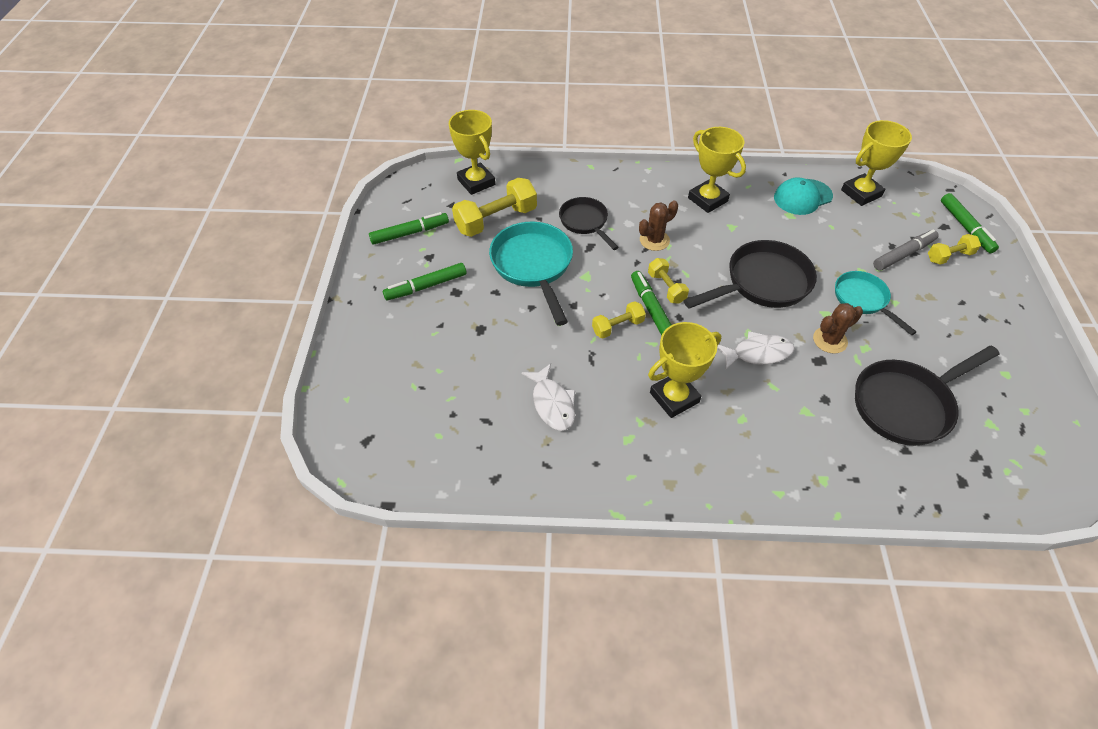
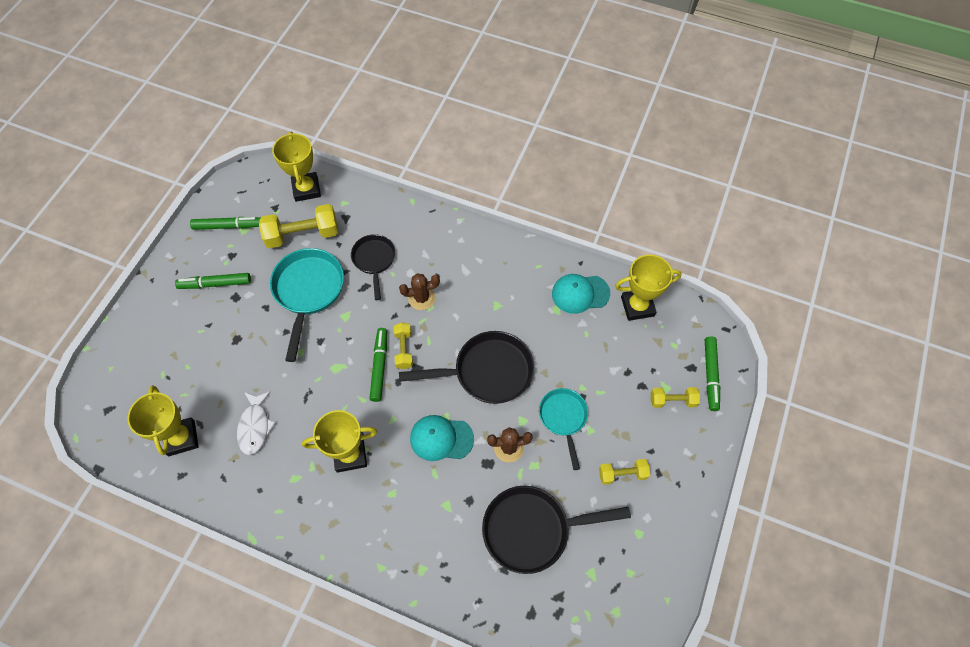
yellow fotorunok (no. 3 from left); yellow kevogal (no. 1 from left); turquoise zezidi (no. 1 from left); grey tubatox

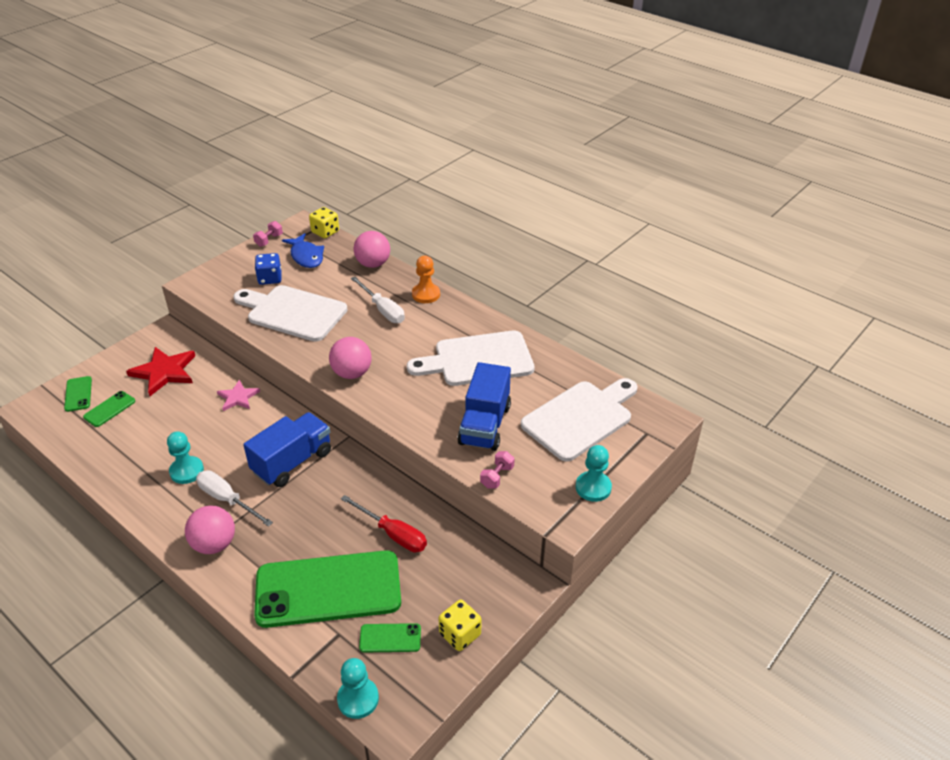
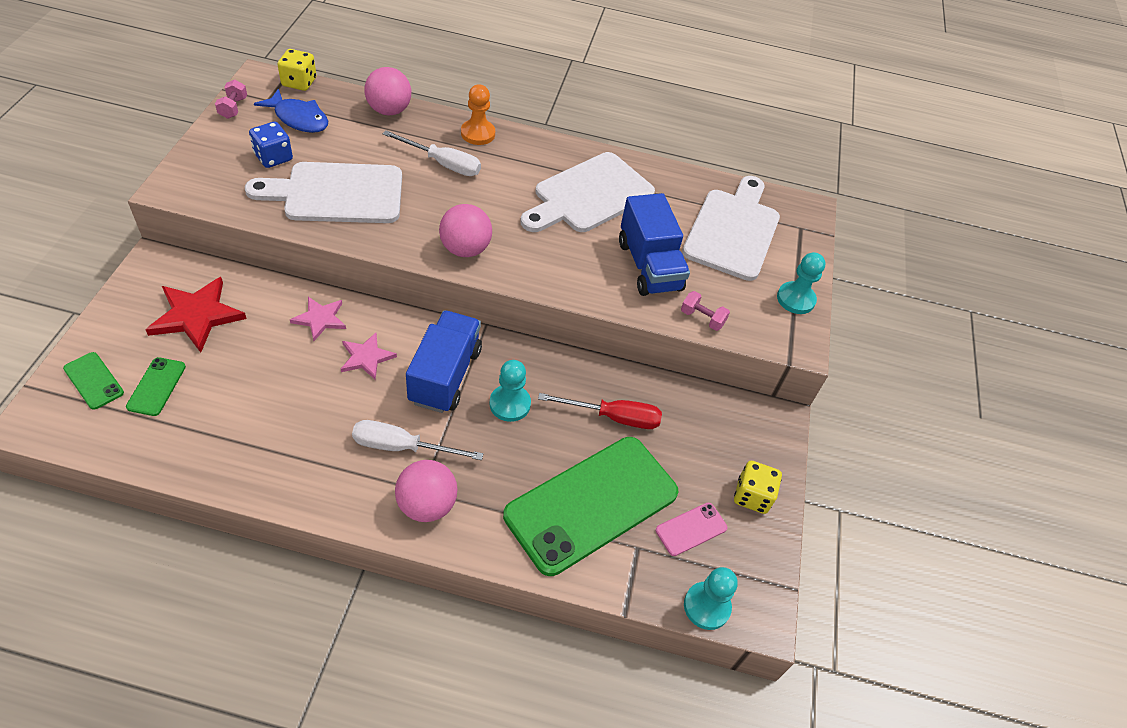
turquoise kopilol (no. 1 from left); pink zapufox; pink fotorunok (no. 2 from left); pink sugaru (no. 2 from left)

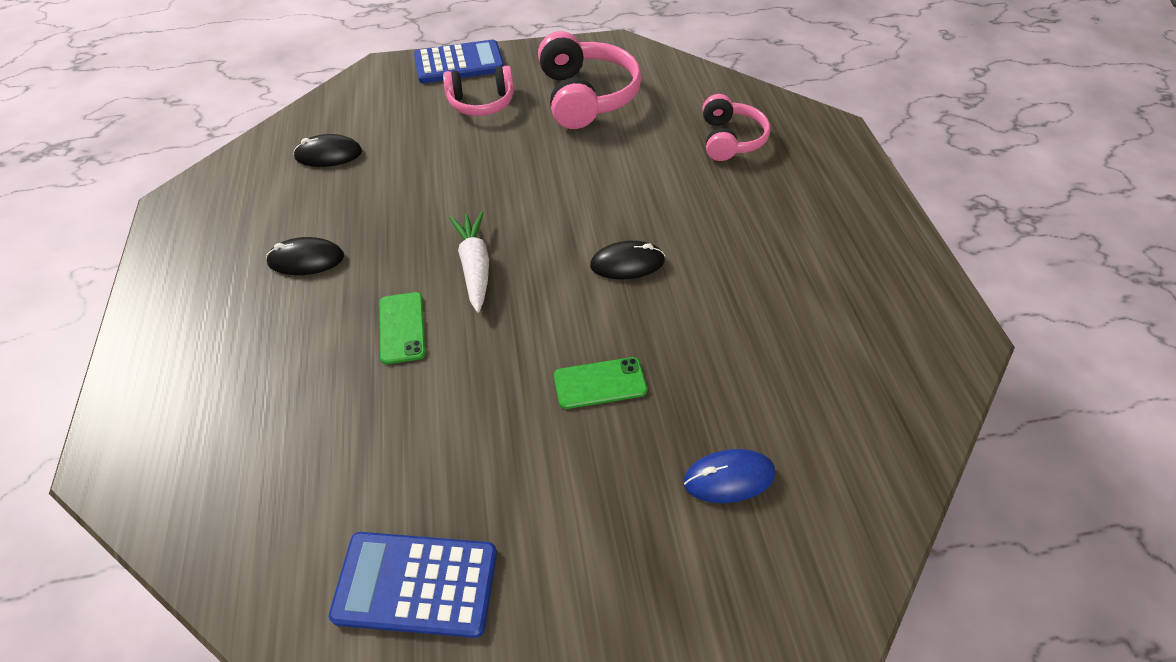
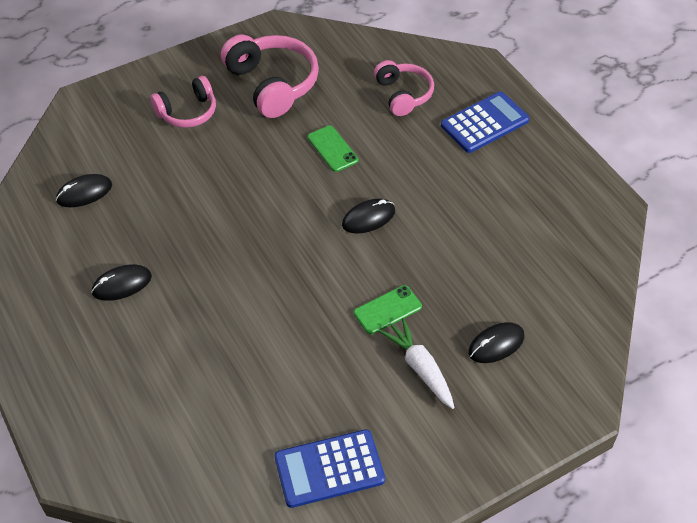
green zapufox (no. 1 from left); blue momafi (no. 2 from left); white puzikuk; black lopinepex (no. 4 from left)

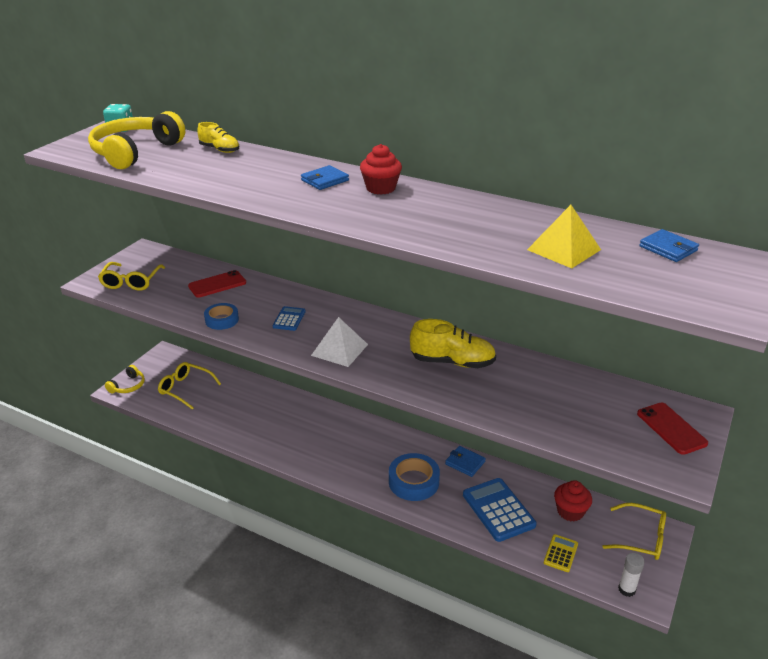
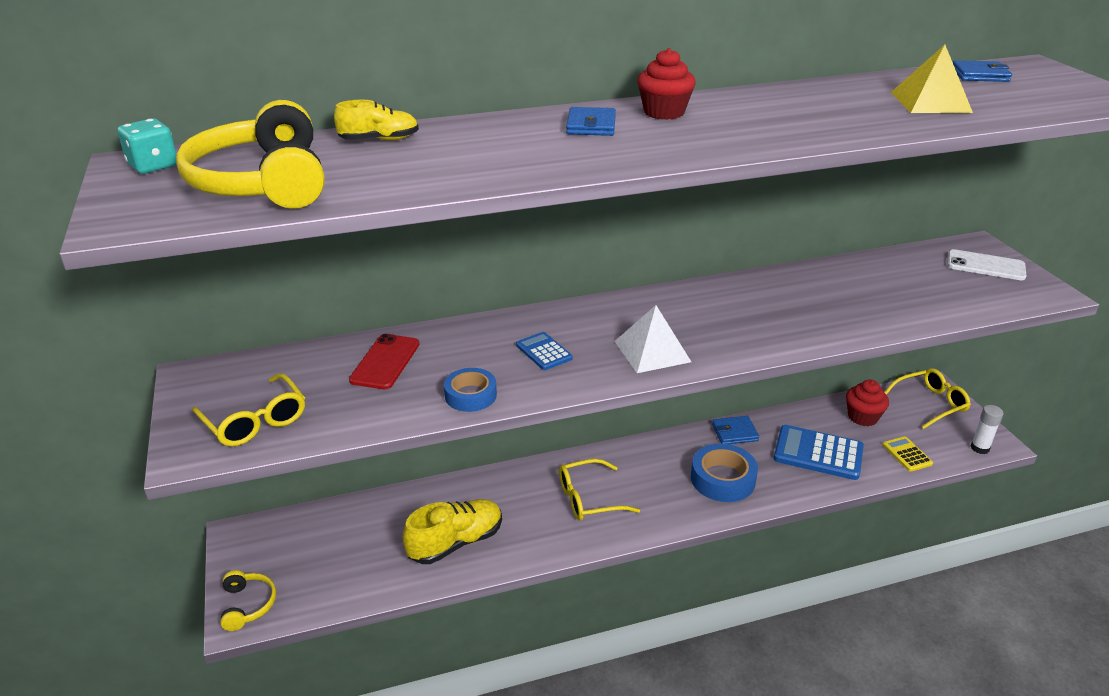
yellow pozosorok (no. 2 from left); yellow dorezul (no. 2 from left); white zapufox

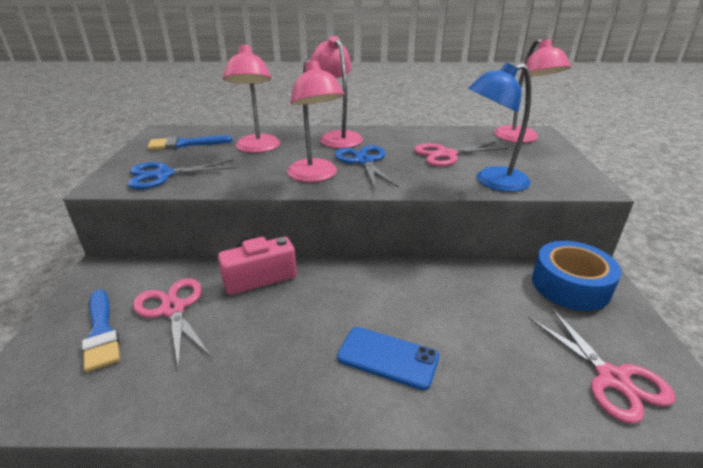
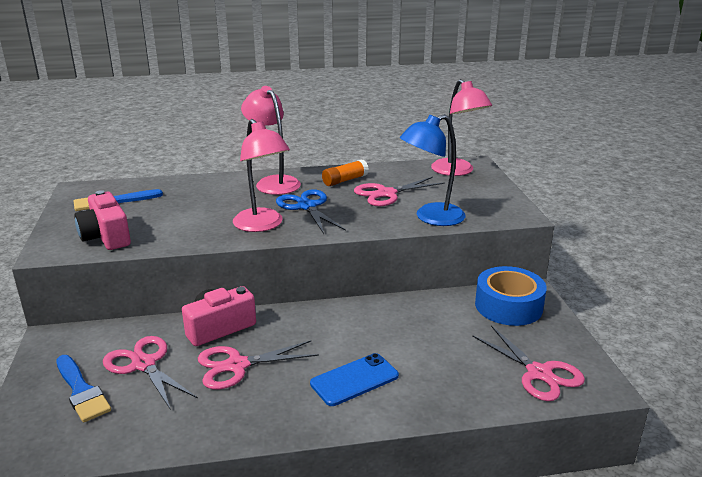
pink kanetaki (no. 1 from left); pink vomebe (no. 1 from left in the first image); blue zapufox; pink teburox (no. 2 from left); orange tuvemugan

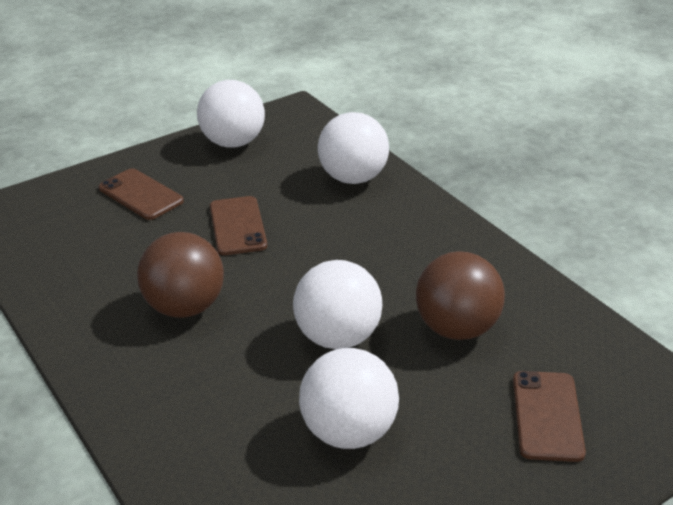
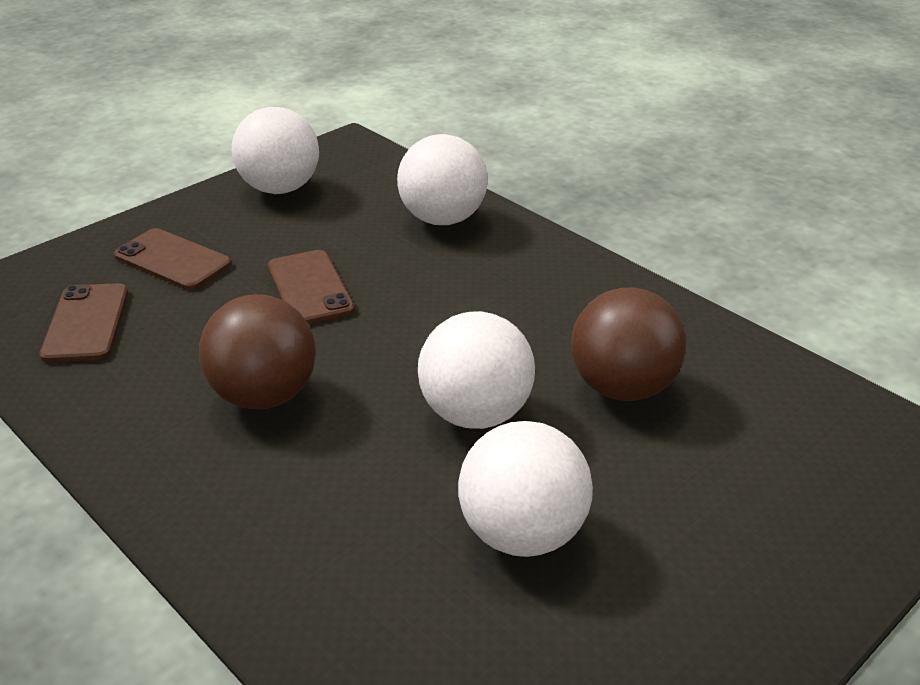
brown zapufox (no. 1 from left)

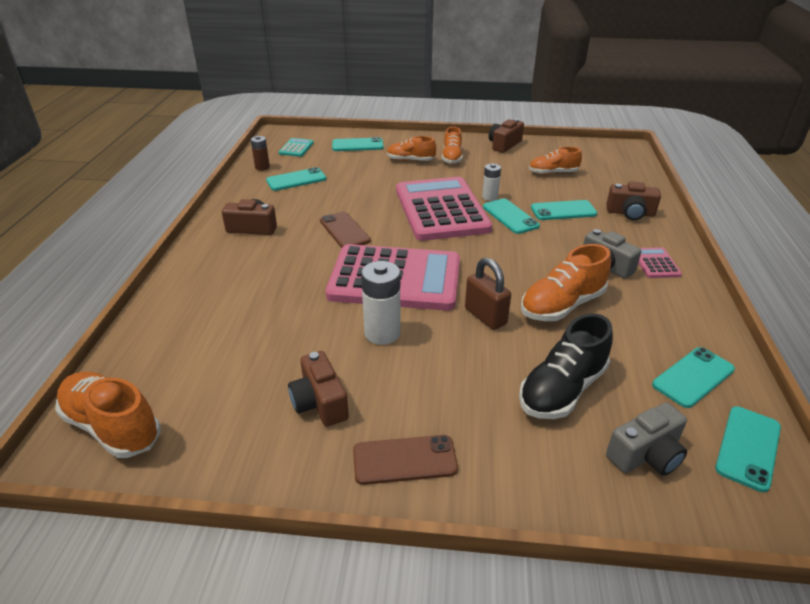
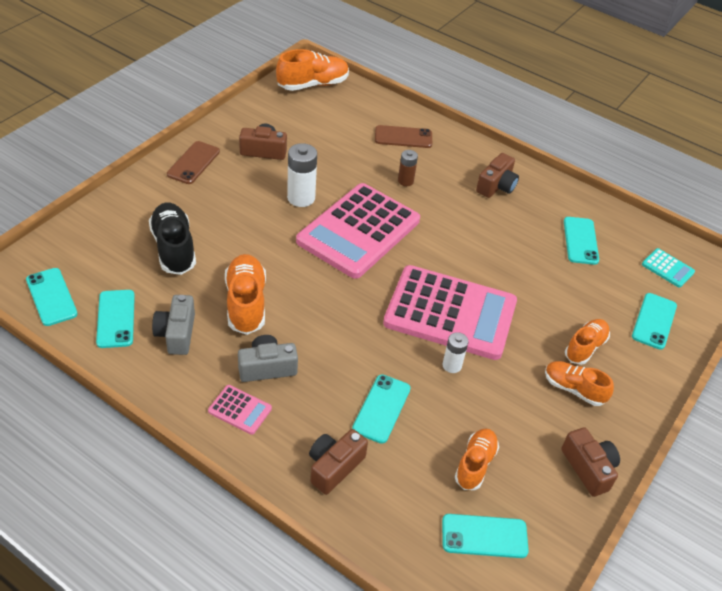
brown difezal; brown zapufox (no. 2 from left); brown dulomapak; turquoise zapufox (no. 4 from left); grey kanetaki (no. 1 from left)

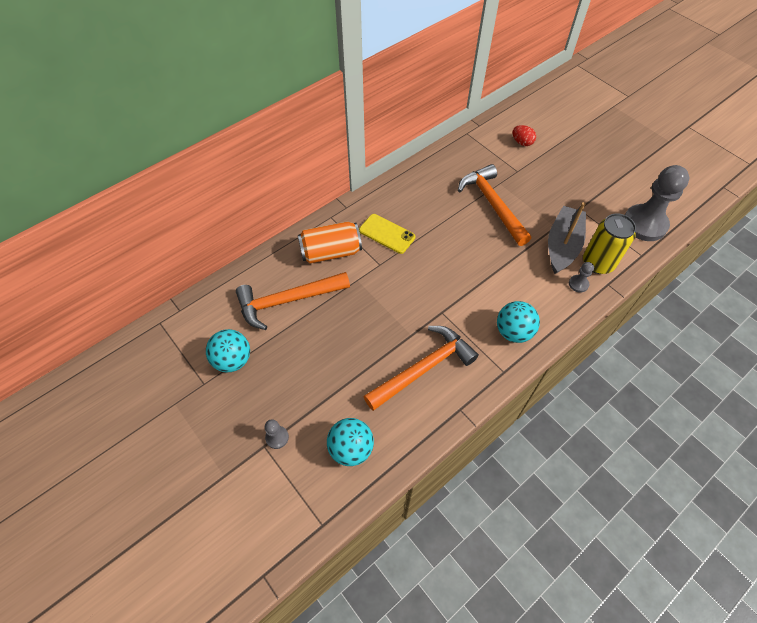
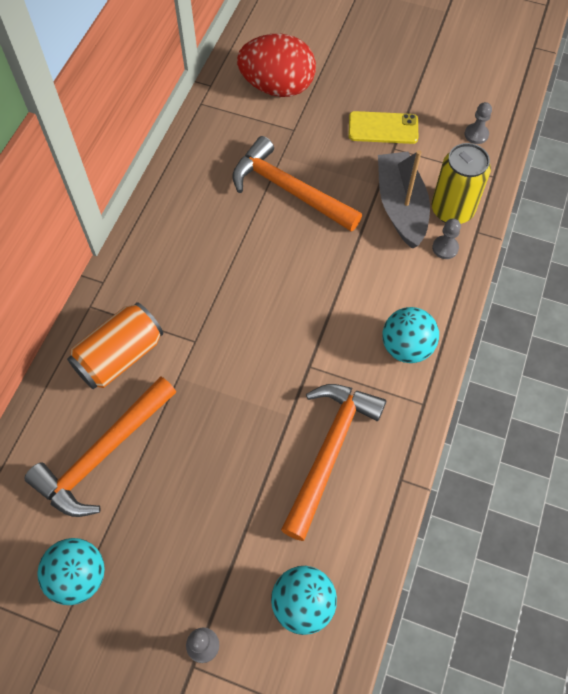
yellow zapufox; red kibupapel; grey kopilol (no. 3 from left)

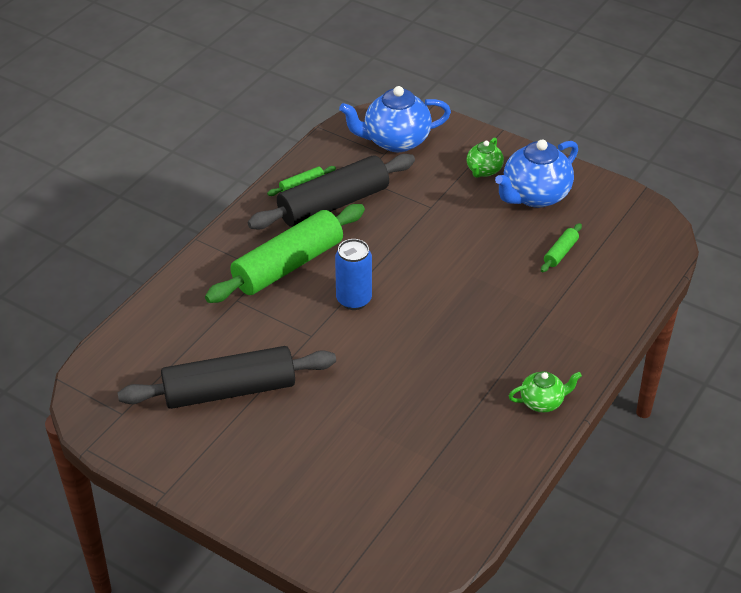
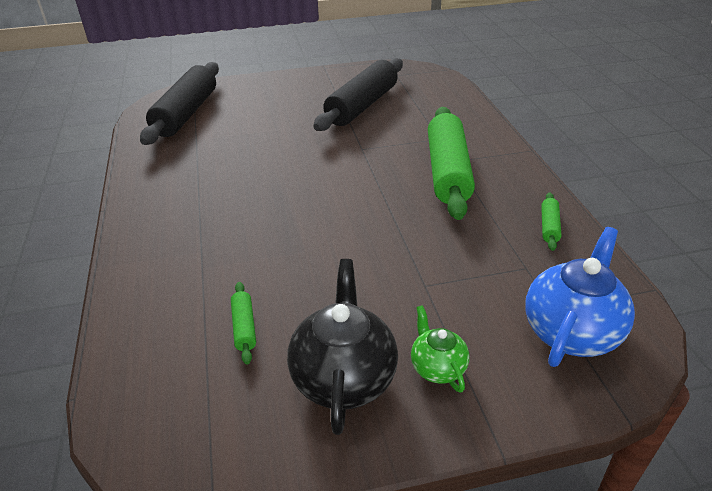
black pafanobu (no. 1 from left); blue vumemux; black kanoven; green kanoven (no. 2 from left in the first image)

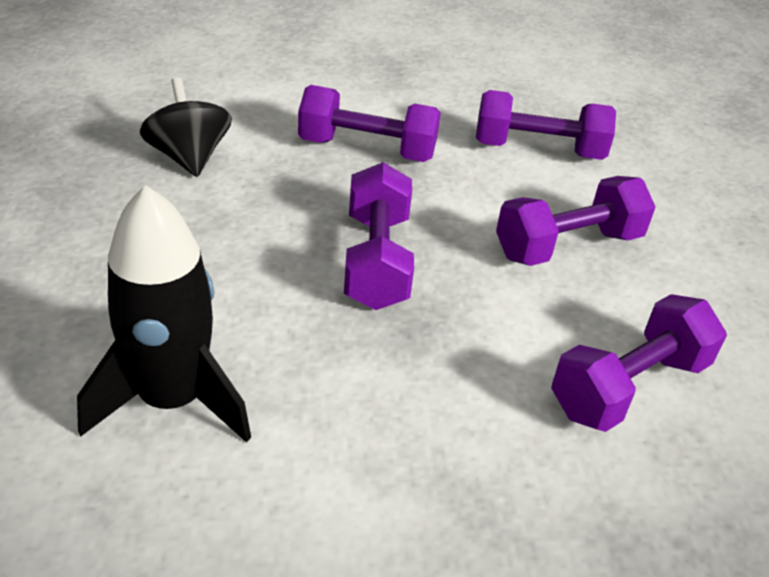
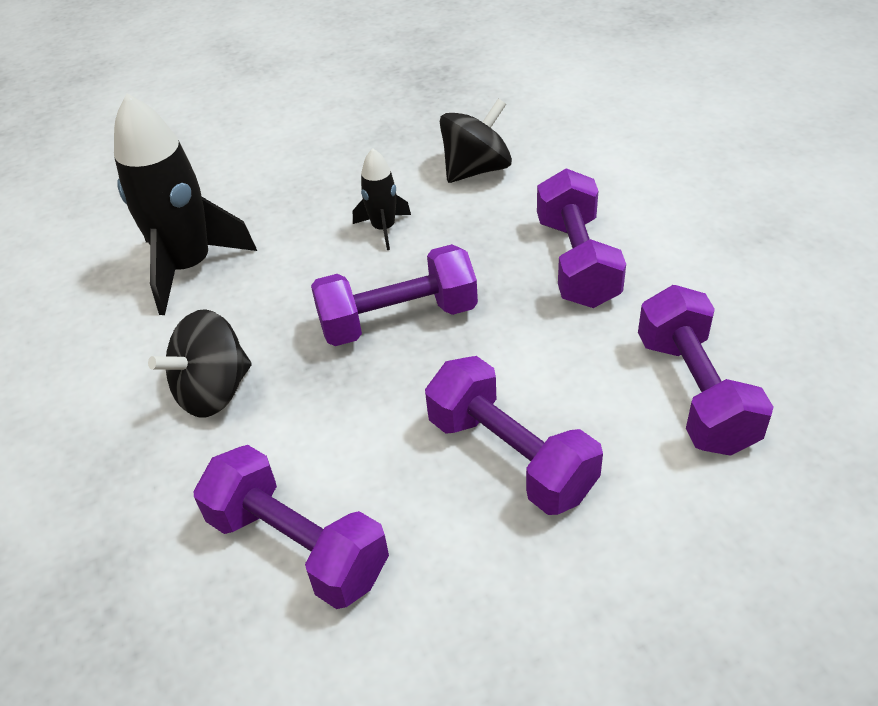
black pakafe (no. 1 from left); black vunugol (no. 2 from left)

